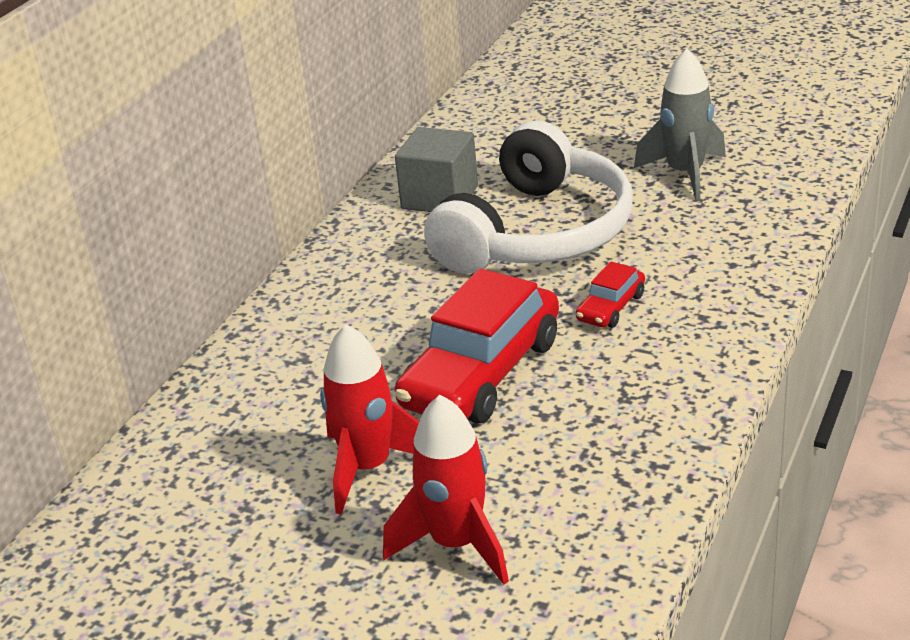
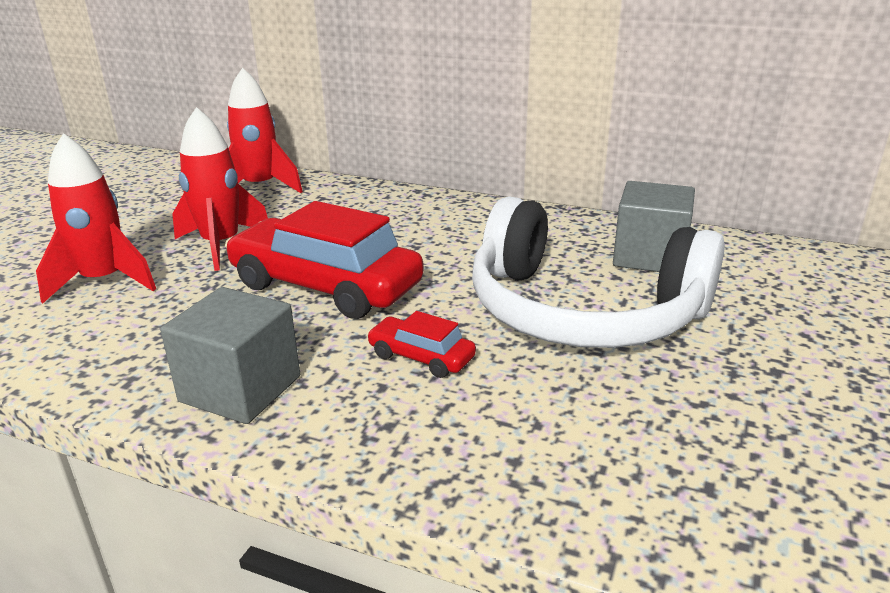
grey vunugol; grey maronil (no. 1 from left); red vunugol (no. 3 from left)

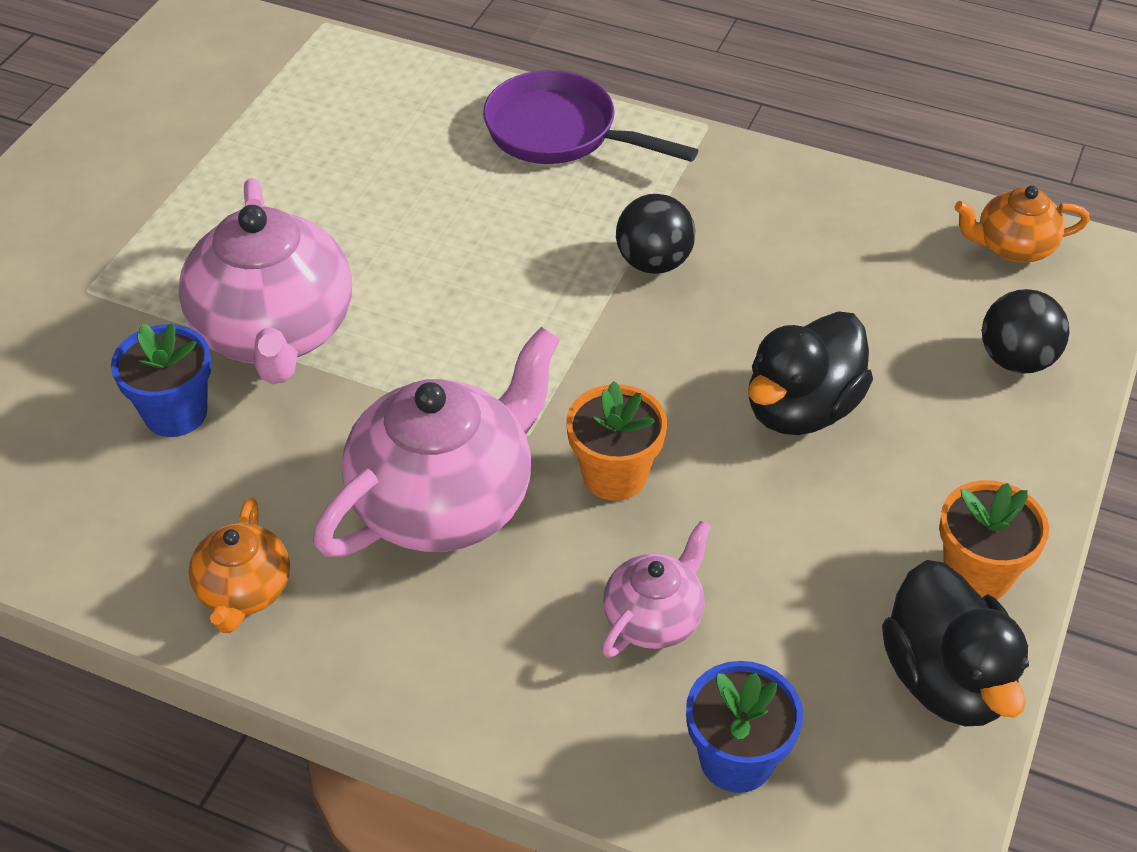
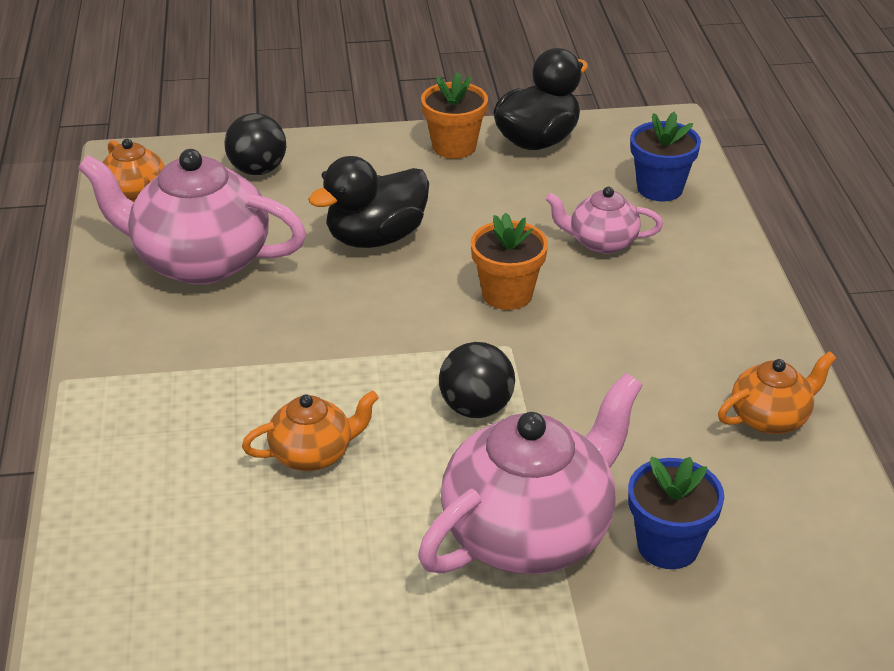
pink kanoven (no. 1 from left); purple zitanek; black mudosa (no. 2 from left); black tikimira (no. 1 from left); orange kanoven (no. 2 from left)

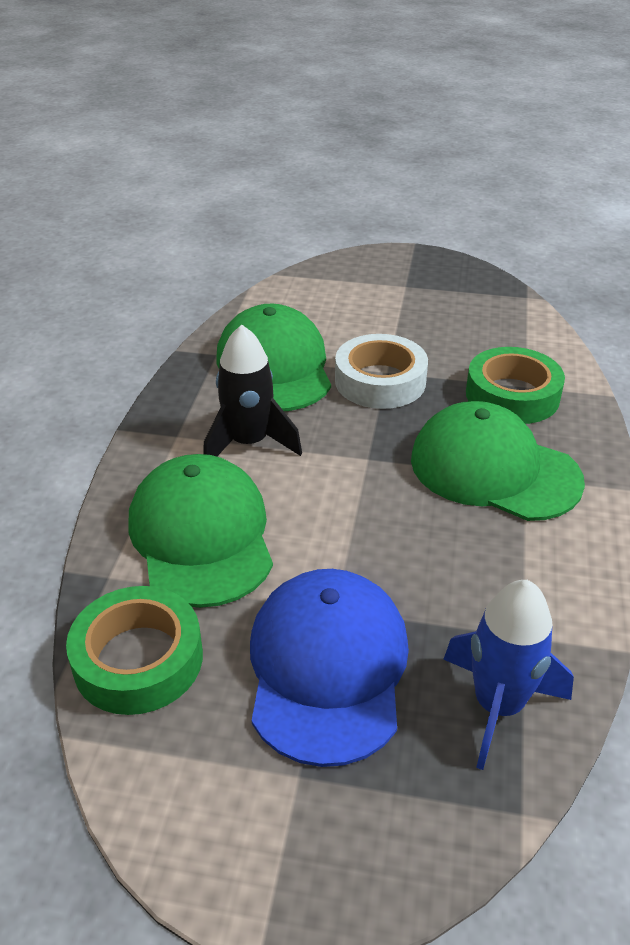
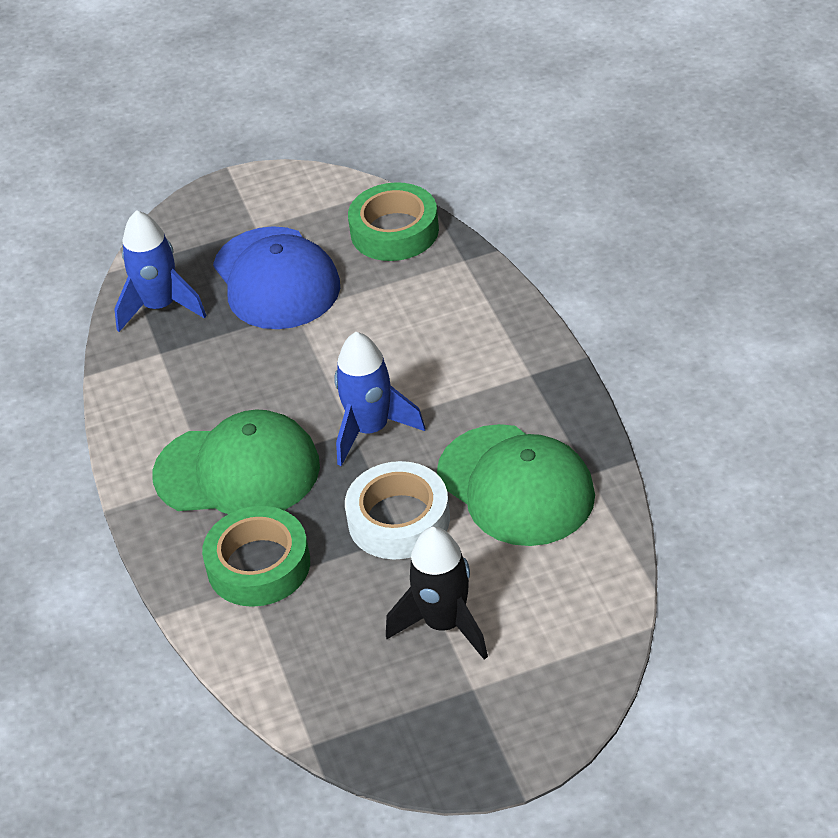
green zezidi (no. 1 from left in the first image); black vunugol; blue vunugol (no. 2 from left)

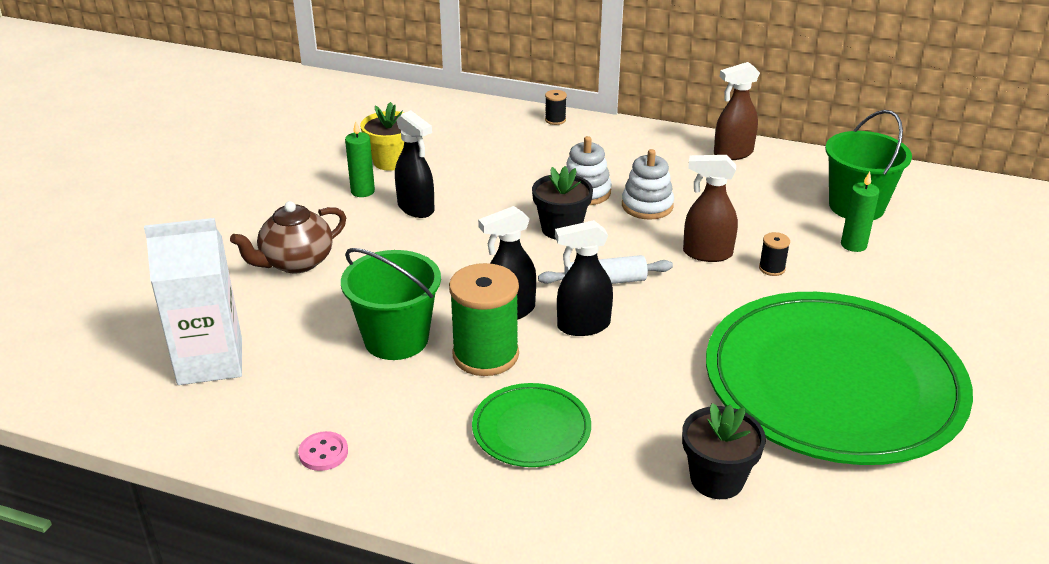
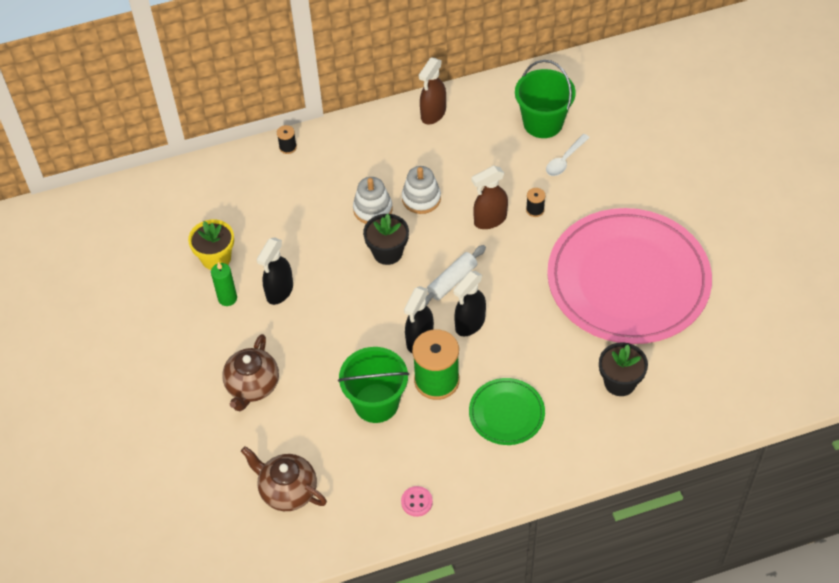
brown kanoven (no. 2 from left); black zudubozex (no. 1 from left); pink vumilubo; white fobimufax

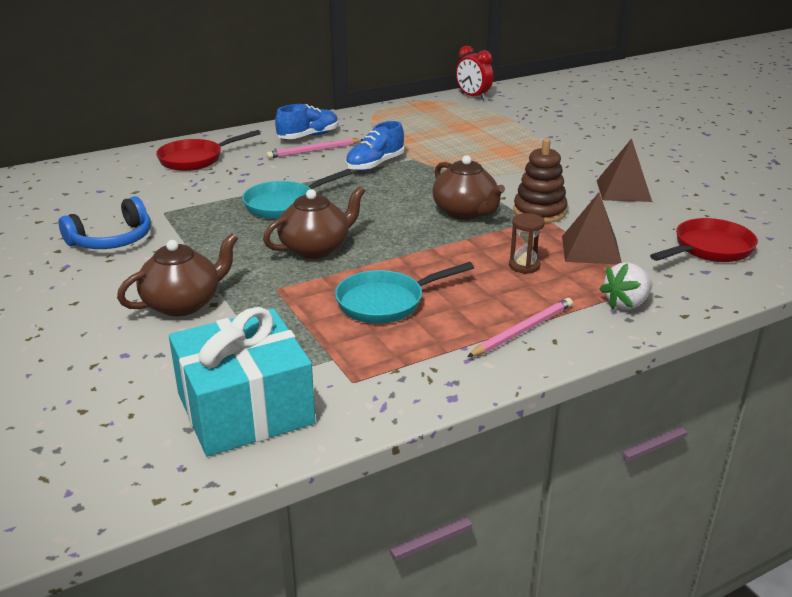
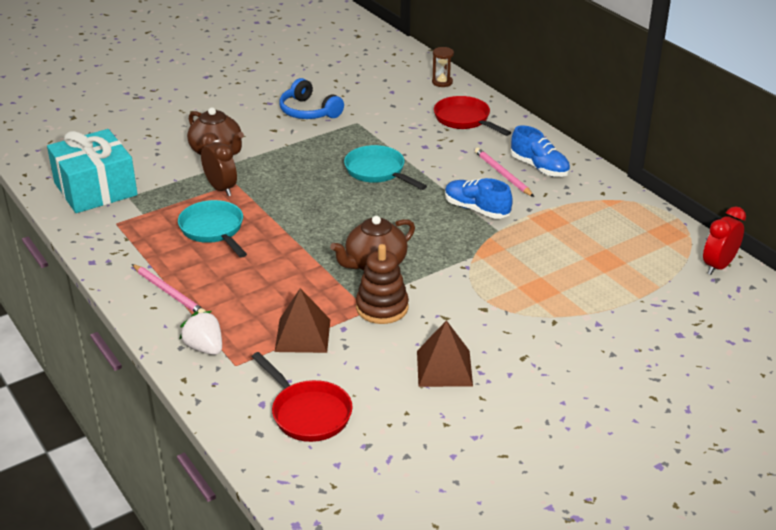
brown kanoven (no. 2 from left in the first image); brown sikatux; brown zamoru

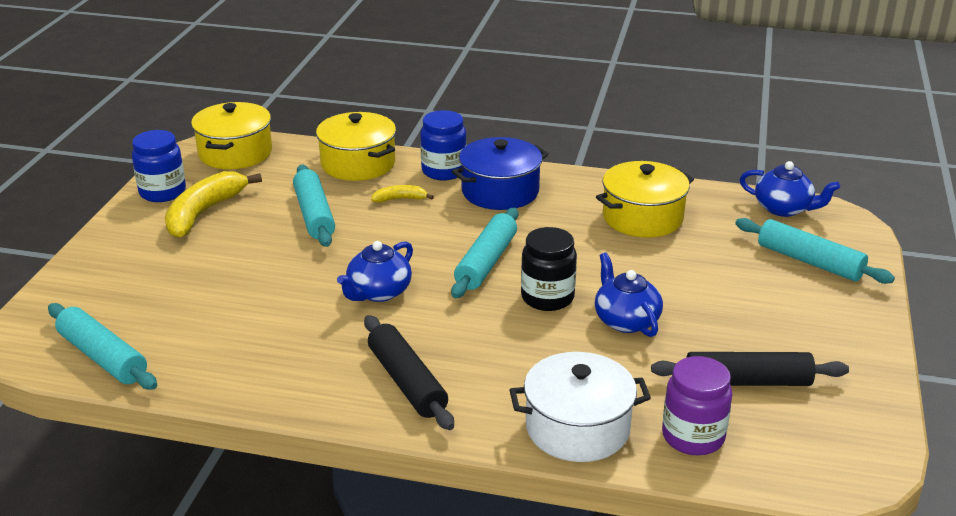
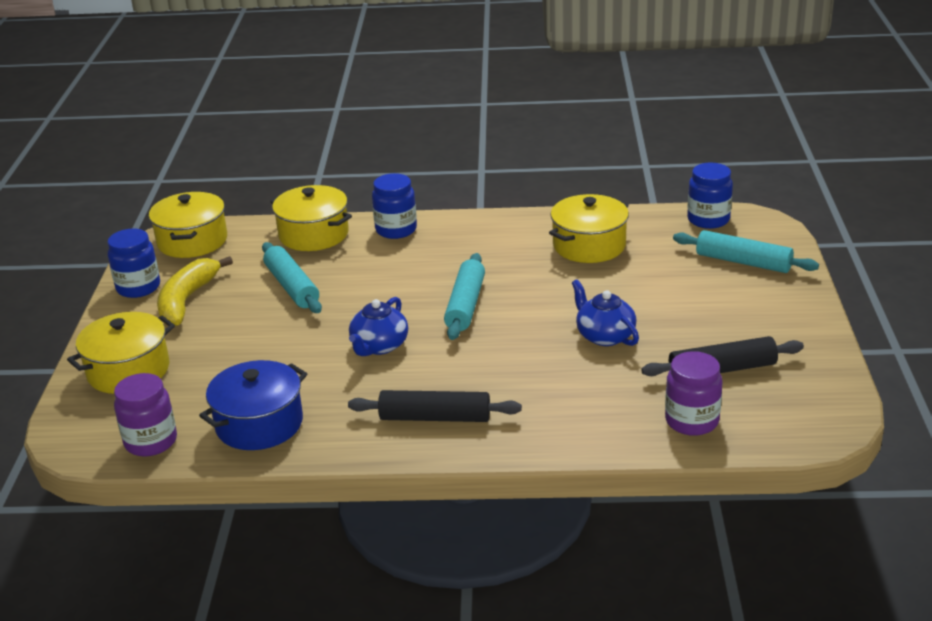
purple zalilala (no. 1 from left); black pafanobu (no. 1 from left); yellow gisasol (no. 2 from left in the first image); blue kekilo; white kekilo; black zalilala; blue zalilala (no. 3 from left); yellow kekilo (no. 1 from left)

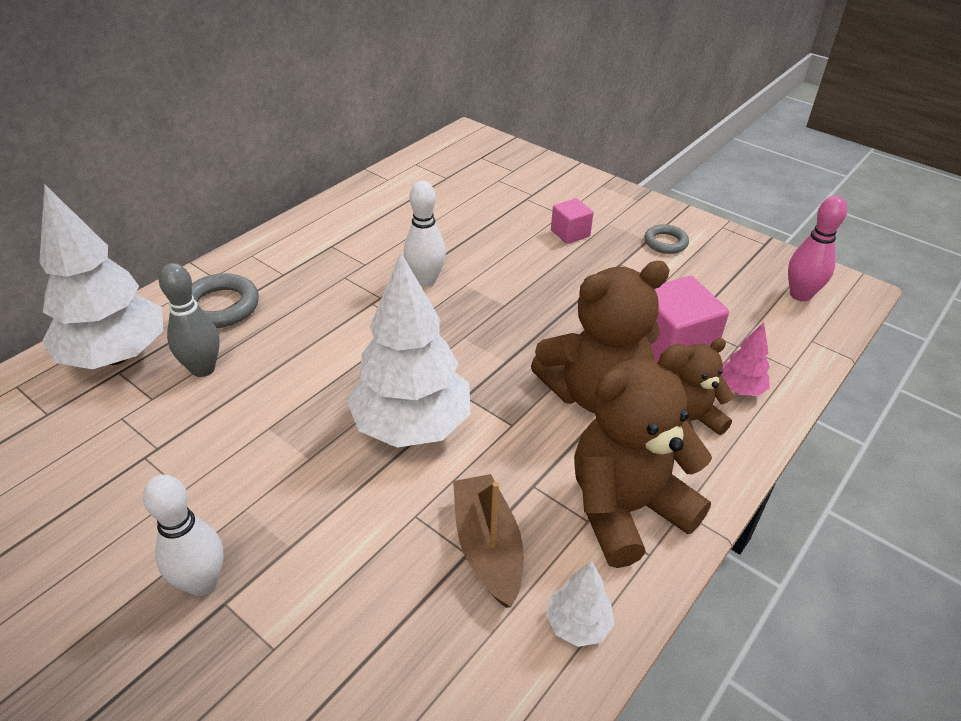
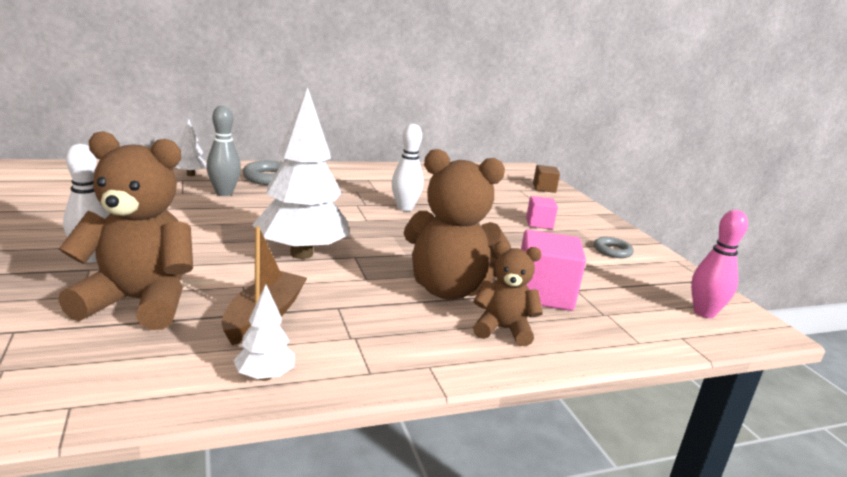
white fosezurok (no. 1 from left); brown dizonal (no. 1 from left); pink fosezurok; brown maronil

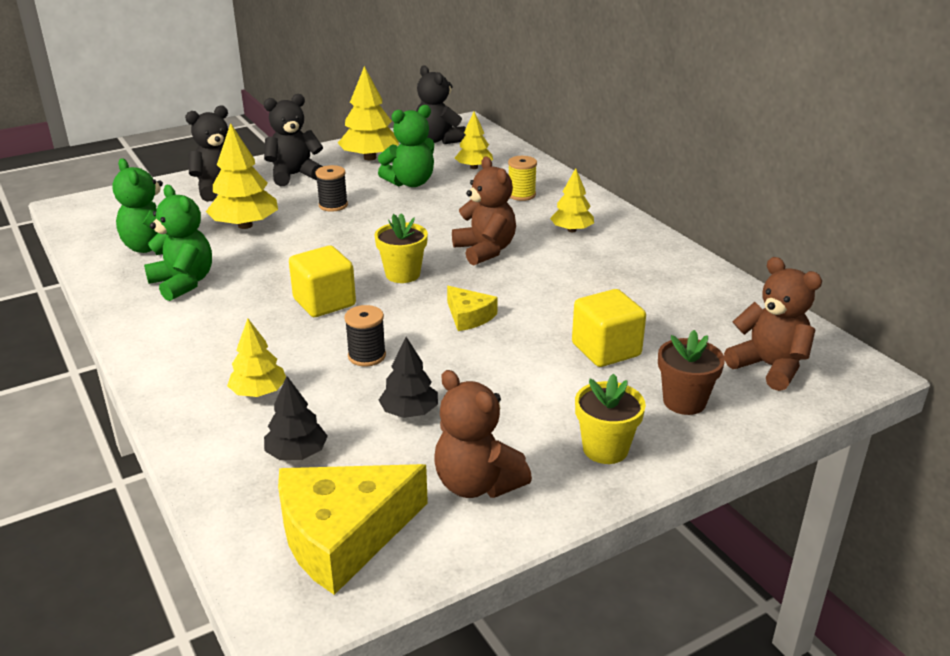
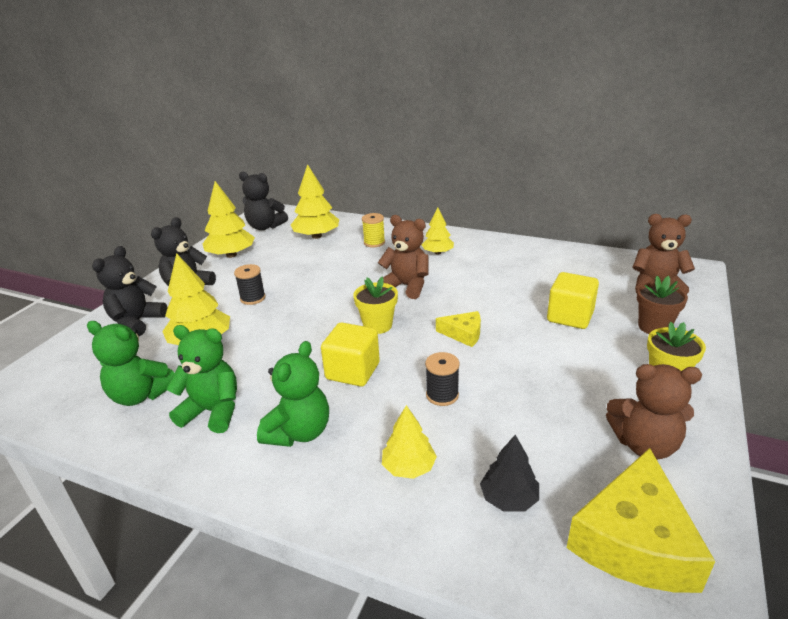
green dizonal (no. 3 from left); black fosezurok (no. 2 from left in the first image); yellow fosezurok (no. 3 from left)

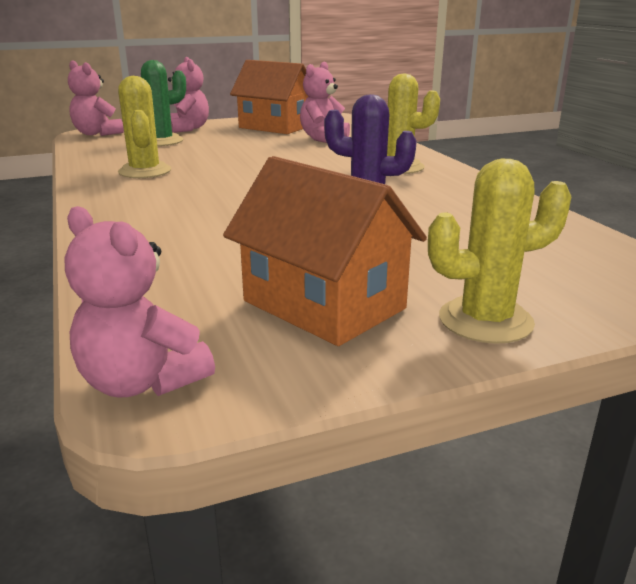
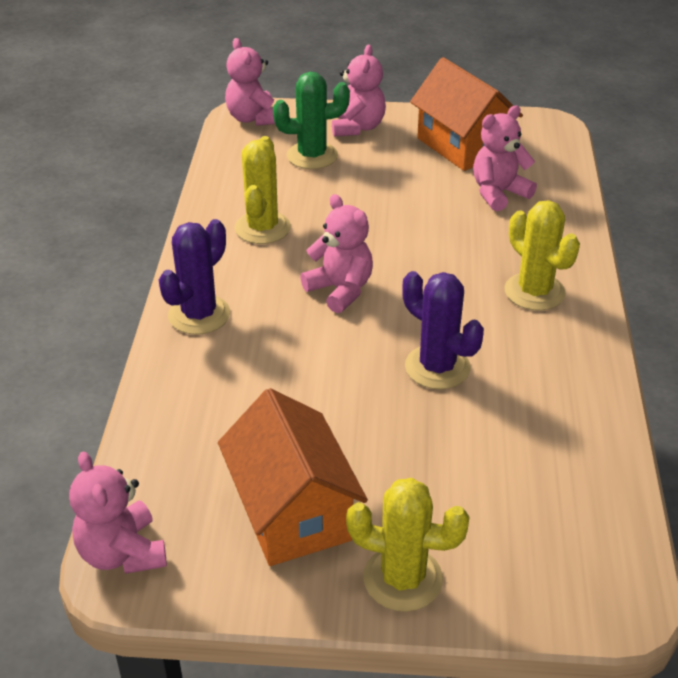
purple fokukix (no. 1 from left); pink dizonal (no. 3 from left)

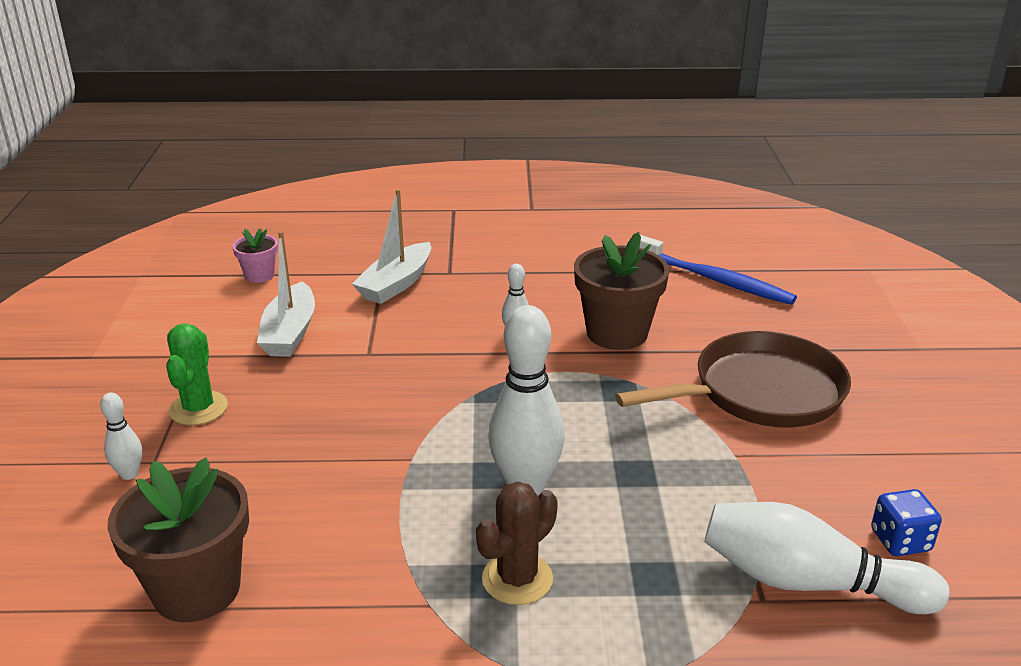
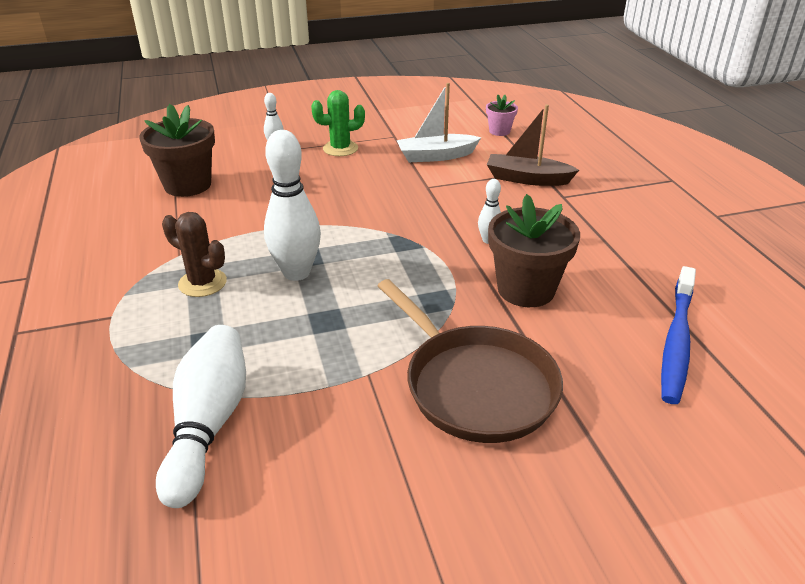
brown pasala; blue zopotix

